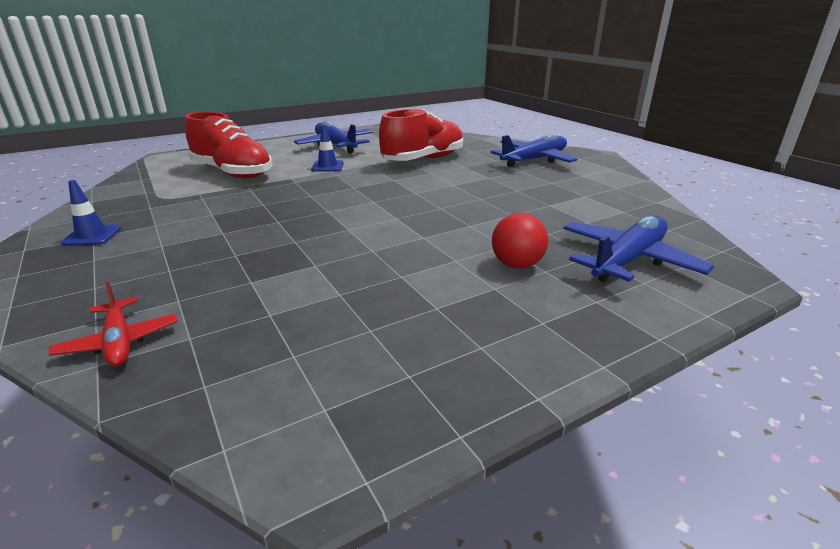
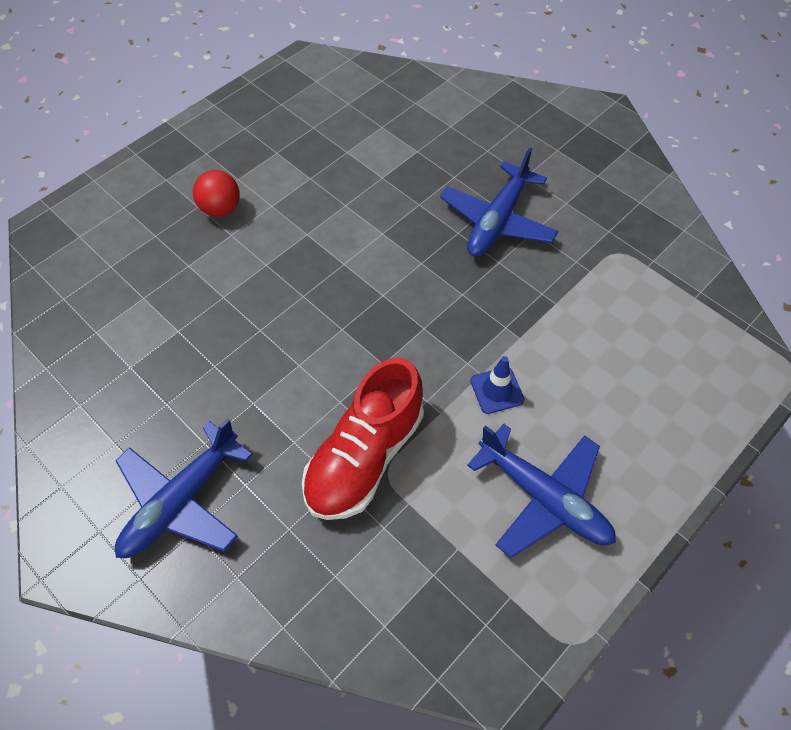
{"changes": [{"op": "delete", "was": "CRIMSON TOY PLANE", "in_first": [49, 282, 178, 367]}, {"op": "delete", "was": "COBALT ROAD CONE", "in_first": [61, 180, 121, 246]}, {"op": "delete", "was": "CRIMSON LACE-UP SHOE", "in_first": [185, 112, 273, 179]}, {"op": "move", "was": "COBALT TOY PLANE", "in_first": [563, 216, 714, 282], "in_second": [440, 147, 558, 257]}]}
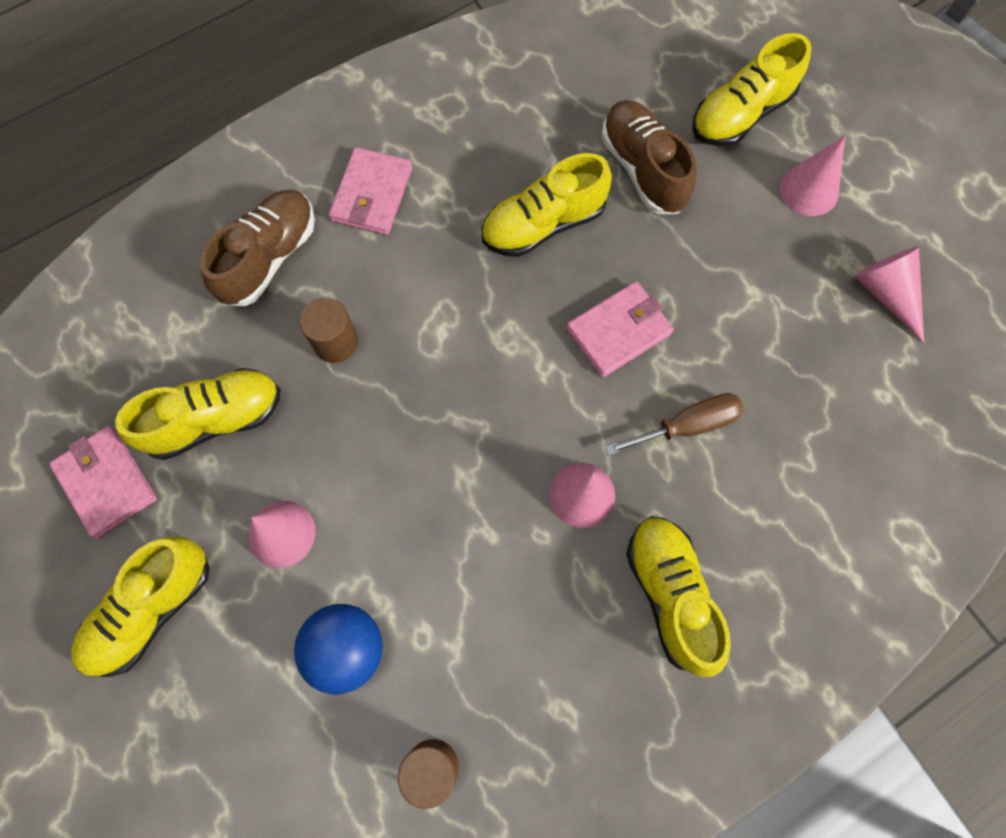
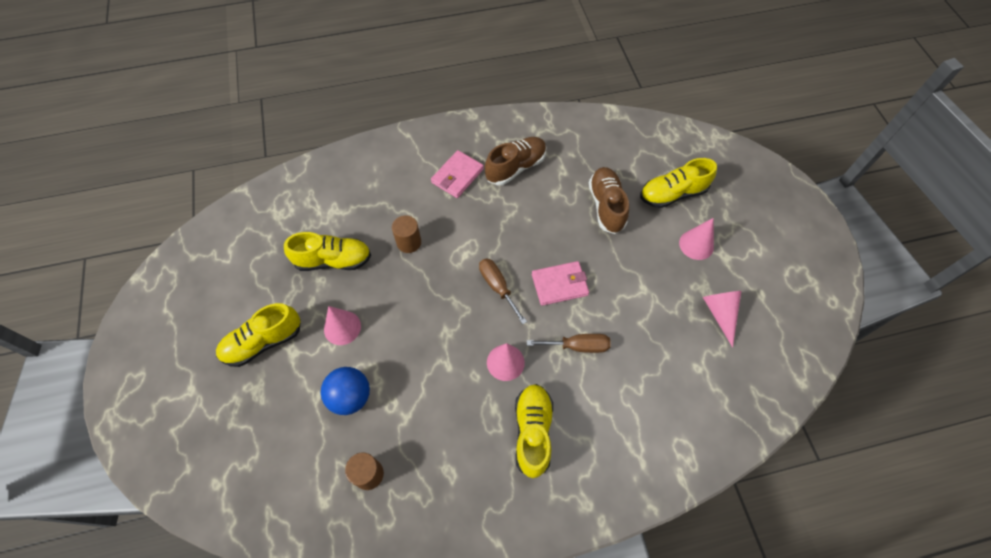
{"changes": [{"op": "delete", "was": "PINK CARD WALLET", "in_first": [49, 426, 157, 538]}, {"op": "delete", "was": "BRIGHT YELLOW LACE-UP SHOE", "in_first": [481, 153, 612, 257]}, {"op": "insert", "now": "RUSSET SCREWDRIVER", "in_second": [479, 259, 527, 324]}, {"op": "move", "was": "RUSSET LACE-UP SHOE", "in_first": [200, 189, 315, 306], "in_second": [485, 137, 546, 185]}]}
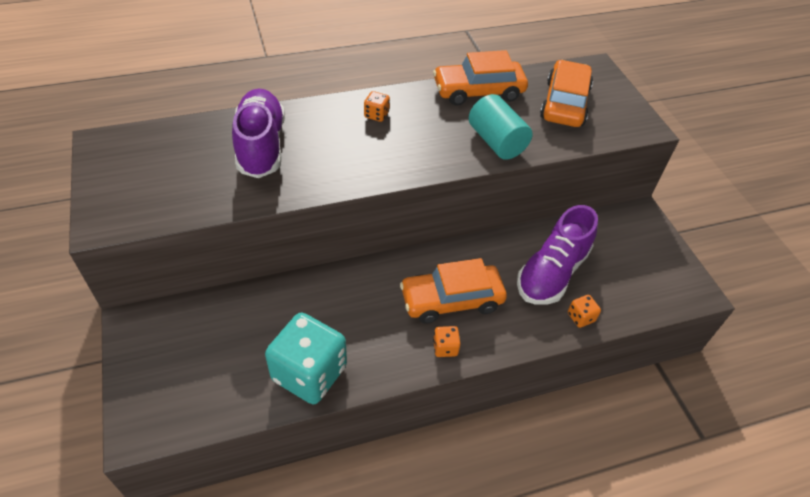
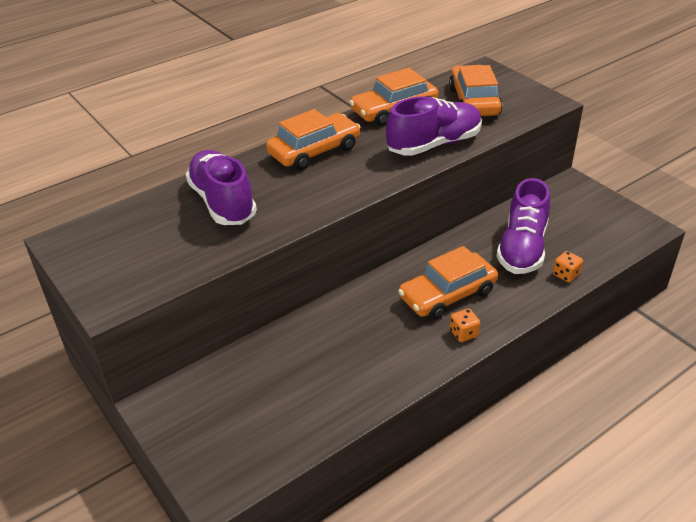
{"changes": [{"op": "delete", "was": "TURQUOISE DIE", "in_first": [265, 313, 347, 404]}, {"op": "replace", "was": "BRIGHT ORANGE DIE", "now": "BRIGHT ORANGE TOY CAR", "in_first": [364, 91, 390, 122], "in_second": [266, 109, 361, 170]}, {"op": "replace", "was": "TURQUOISE SOLID CYLINDER", "now": "ROYAL PURPLE LACE-UP SHOE", "in_first": [469, 94, 532, 160], "in_second": [386, 97, 482, 156]}]}
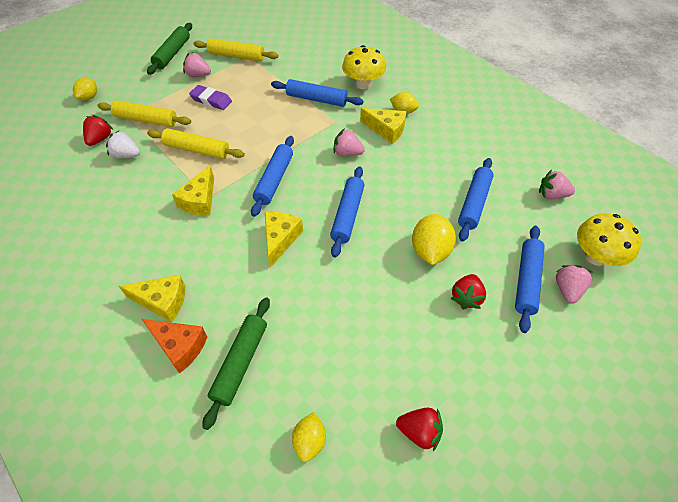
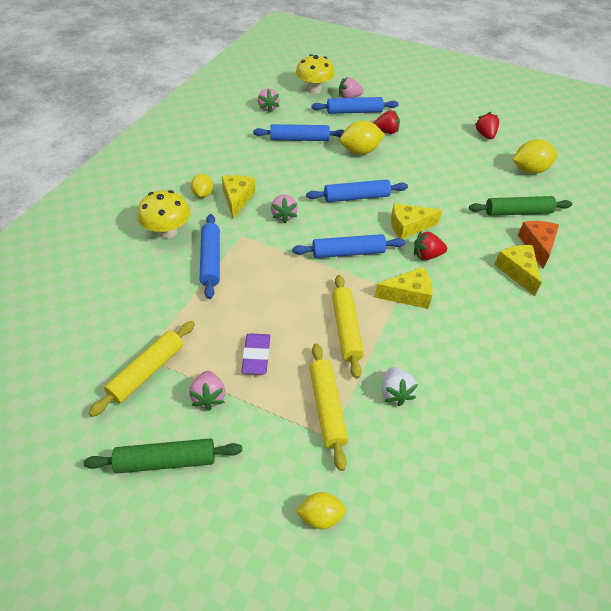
{"changes": [{"op": "move", "was": "CRIMSON TOY STRAWBERRY", "in_first": [83, 115, 113, 146], "in_second": [414, 231, 447, 260]}, {"op": "rotate", "was": "BRIGHT YELLOW PASTRY ROLLER", "in_first": [194, 38, 278, 61], "in_second": [89, 321, 195, 417], "clockwise": 45}, {"op": "resize", "was": "BRIGHT YELLOW TOY LEMON", "in_first": [292, 412, 326, 462], "in_second": [513, 139, 558, 174], "ratio": 1.61}]}
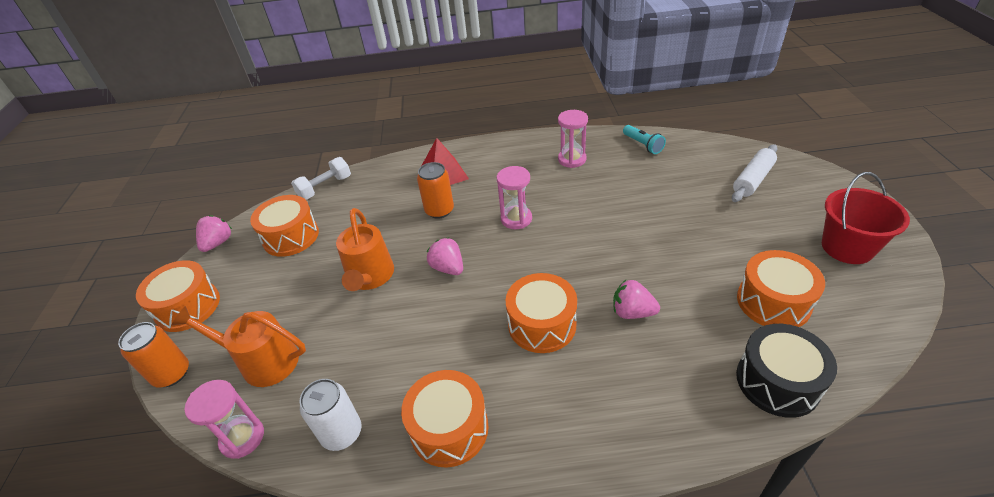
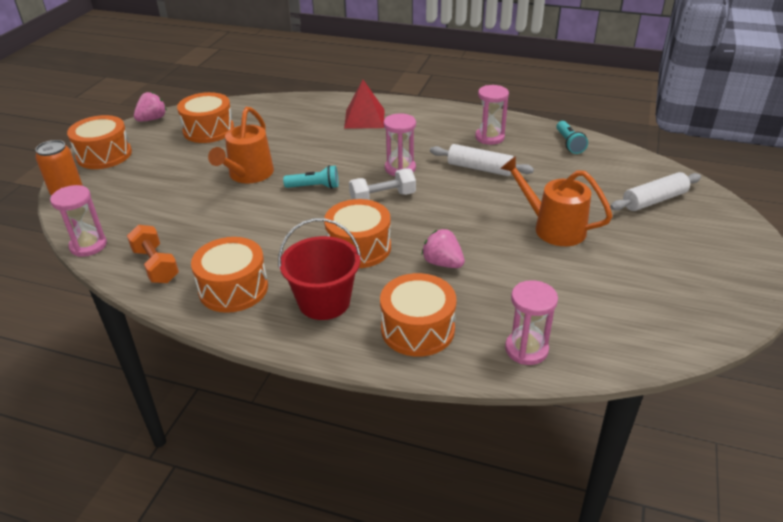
{"changes": [{"op": "delete", "was": "BRIGHT ORANGE TIN", "in_first": [417, 162, 454, 219]}, {"op": "insert", "now": "SNOW-WHITE PASTRY ROLLER", "in_second": [430, 144, 534, 176]}, {"op": "move", "was": "BRIGHT ORANGE WATERING POT", "in_first": [171, 306, 306, 387], "in_second": [500, 156, 613, 246]}, {"op": "move", "was": "SNOW-WHITE DUMBBELL", "in_first": [291, 157, 351, 200], "in_second": [349, 169, 416, 200]}, {"op": "move", "was": "BRIGHT ORANGE DRUM", "in_first": [737, 250, 825, 327], "in_second": [380, 273, 457, 357]}, {"op": "move", "was": "CRIMSON SAND BUCKET", "in_first": [822, 172, 910, 264], "in_second": [278, 218, 361, 320]}, {"op": "replace", "was": "SNOW-WHITE TIN", "now": "BRIGHT ORANGE DUMBBELL", "in_first": [300, 379, 362, 451], "in_second": [127, 225, 179, 283]}, {"op": "replace", "was": "PINK TOY STRAWBERRY", "now": "TURQUOISE POCKET TORCH", "in_first": [427, 237, 463, 275], "in_second": [283, 165, 339, 189]}, {"op": "replace", "was": "BLACK DRUM", "now": "PINK SAND TIMER", "in_first": [736, 324, 837, 418], "in_second": [505, 280, 558, 365]}]}
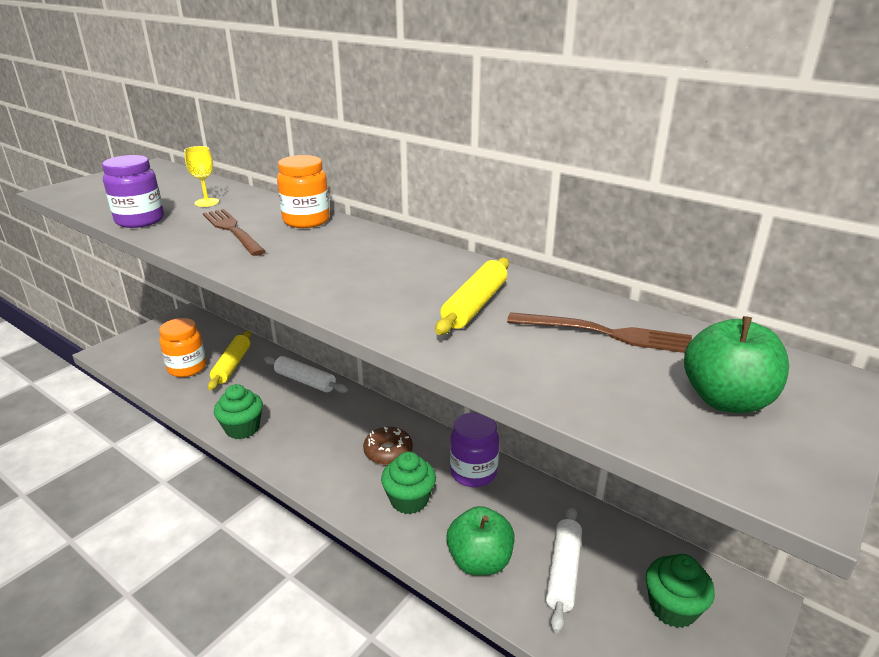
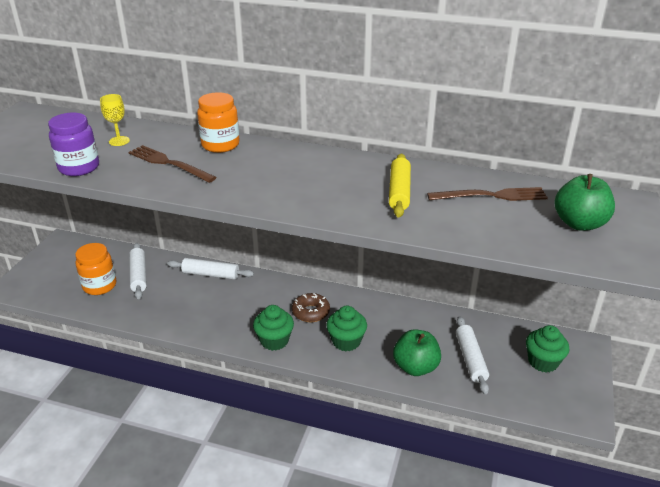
{"changes": [{"op": "delete", "was": "ROYAL PURPLE JAR", "in_first": [450, 412, 499, 487]}, {"op": "move", "was": "LEAF-GREEN CUPCAKE", "in_first": [214, 384, 263, 439], "in_second": [253, 305, 294, 351]}, {"op": "recolor", "was": "BRIGHT YELLOW PASTRY ROLLER", "now": "SNOW-WHITE PASTRY ROLLER", "in_first": [208, 330, 251, 391], "in_second": [129, 243, 147, 299]}]}
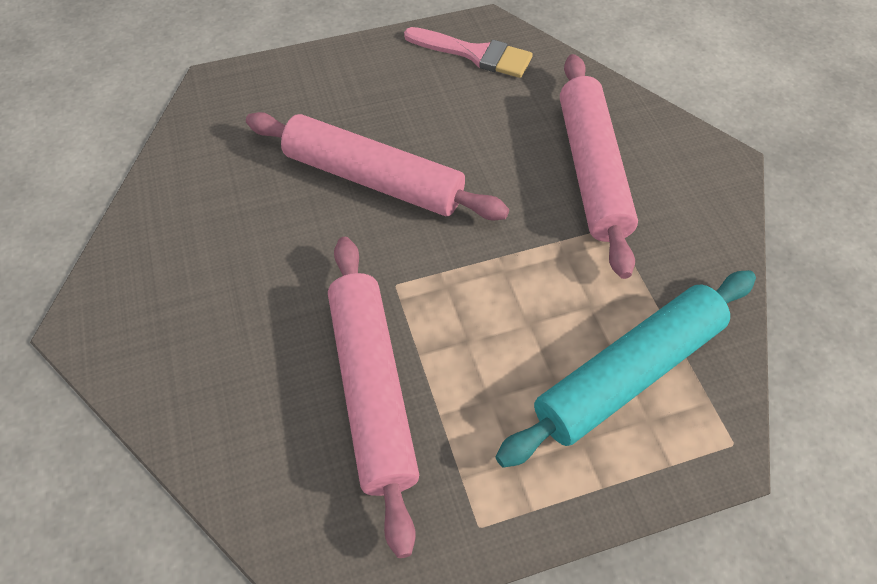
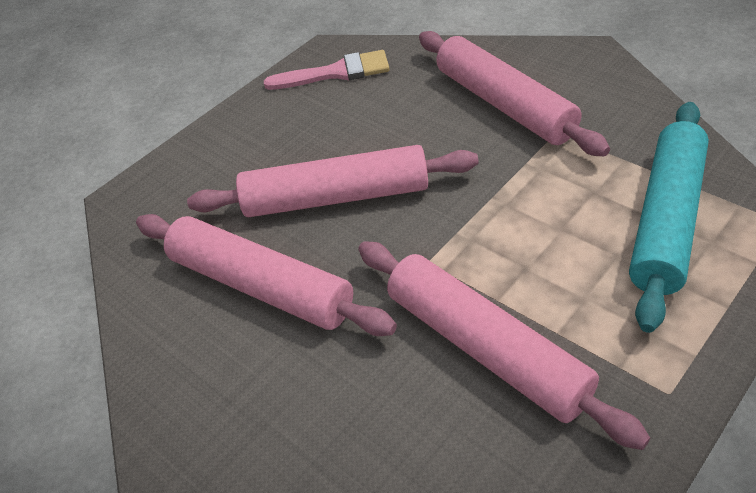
{"changes": [{"op": "insert", "now": "PINK PASTRY ROLLER", "in_second": [136, 214, 397, 336]}]}
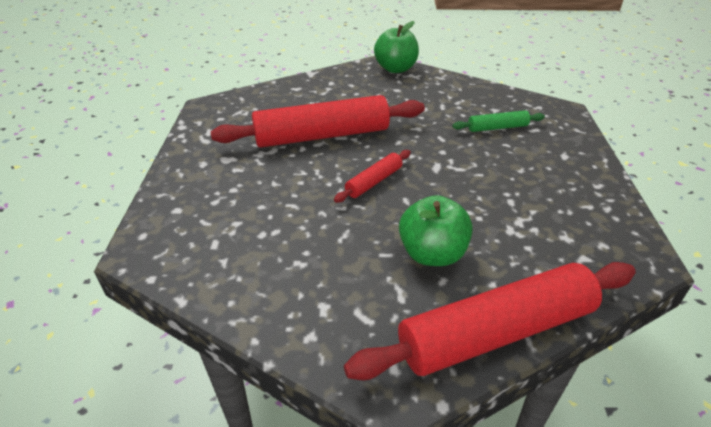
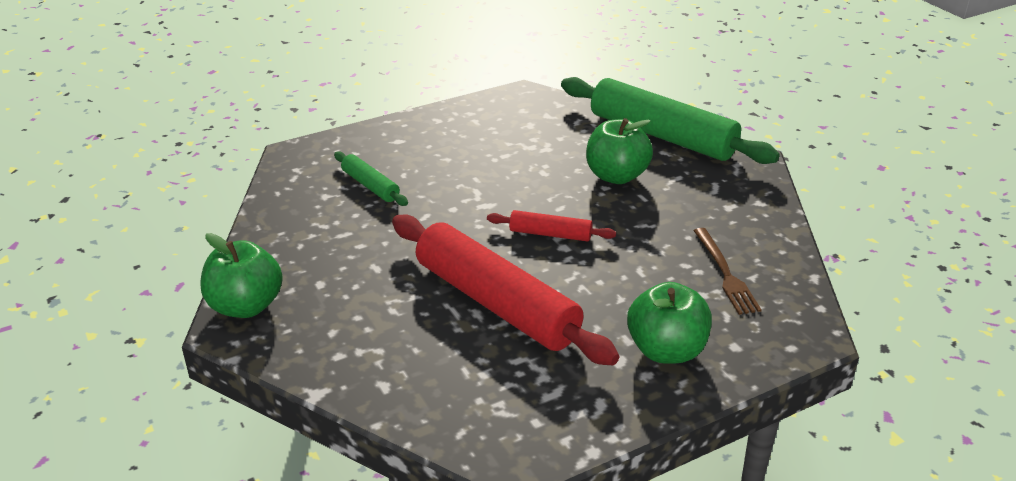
{"changes": [{"op": "insert", "now": "LEAF-GREEN APPLE", "in_second": [627, 282, 712, 364]}, {"op": "insert", "now": "RUSSET FORK", "in_second": [693, 228, 762, 315]}, {"op": "recolor", "was": "CRIMSON PASTRY ROLLER", "now": "LEAF-GREEN PASTRY ROLLER", "in_first": [344, 262, 636, 380], "in_second": [561, 77, 780, 164]}]}
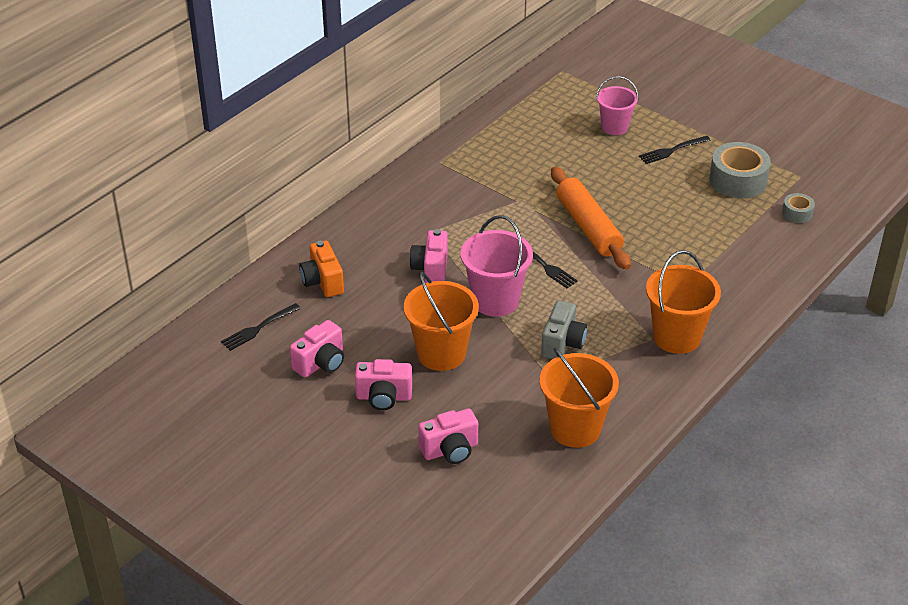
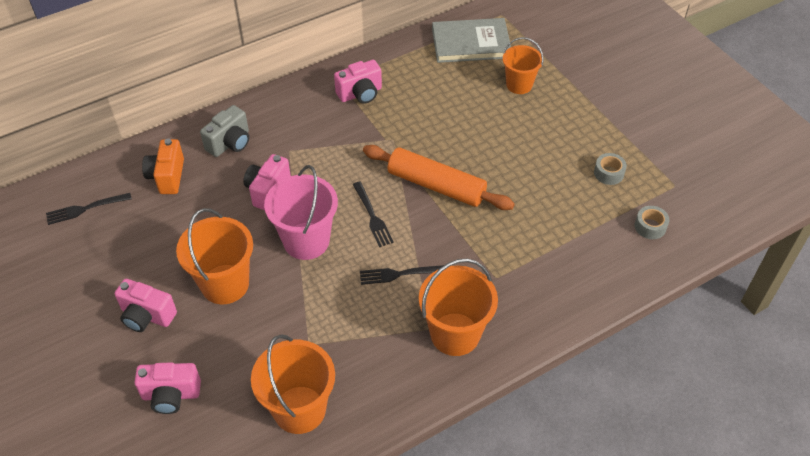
{"changes": [{"op": "insert", "now": "ASH-GREY HARDBACK", "in_second": [432, 18, 511, 63]}, {"op": "move", "was": "PINK PHOTO CAMERA", "in_first": [290, 320, 344, 378], "in_second": [334, 60, 382, 104]}, {"op": "move", "was": "ASH-GREY PHOTO CAMERA", "in_first": [541, 300, 587, 359], "in_second": [200, 105, 249, 157]}, {"op": "move", "was": "BLACK FORK", "in_first": [639, 136, 711, 164], "in_second": [360, 265, 444, 285]}, {"op": "recolor", "was": "PINK SAND BUCKET", "now": "BRIGHT ORANGE SAND BUCKET", "in_first": [596, 76, 638, 135], "in_second": [503, 37, 544, 94]}, {"op": "rotate", "was": "BRIGHT ORANGE PASTRY ROLLER", "in_first": [551, 167, 631, 270], "in_second": [363, 145, 515, 210], "clockwise": -60}, {"op": "resize", "was": "ASH-GREY STICKY TAPE", "in_first": [709, 142, 771, 198], "in_second": [594, 153, 627, 185], "ratio": 0.51}]}
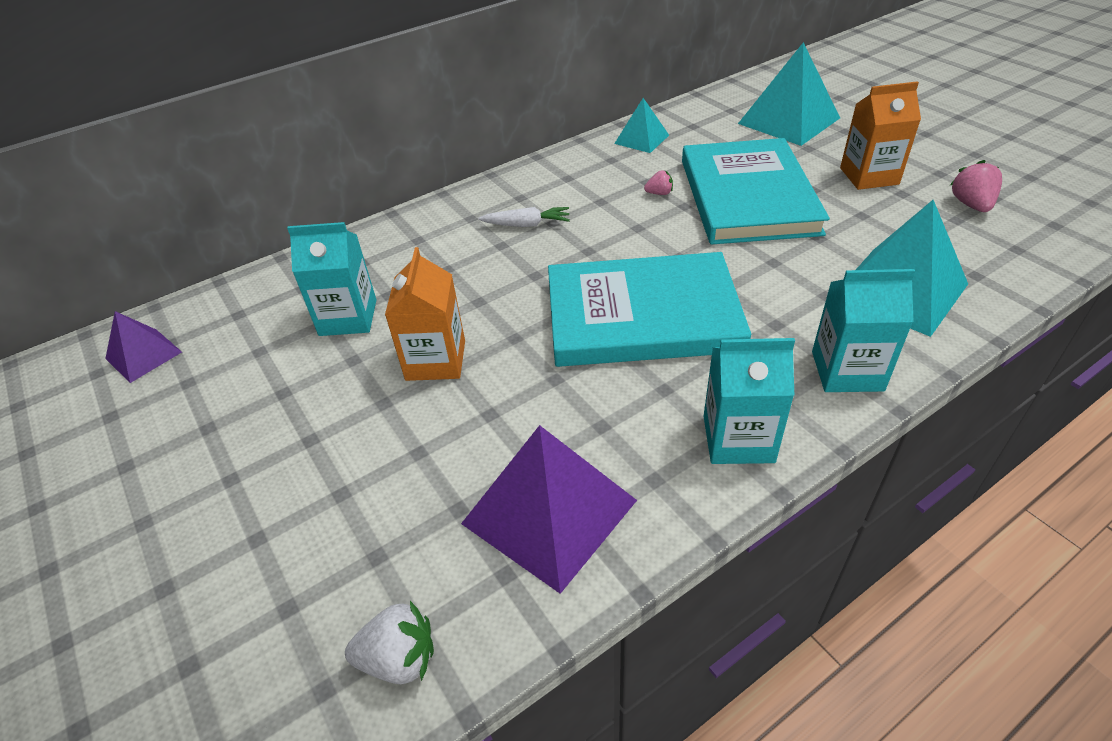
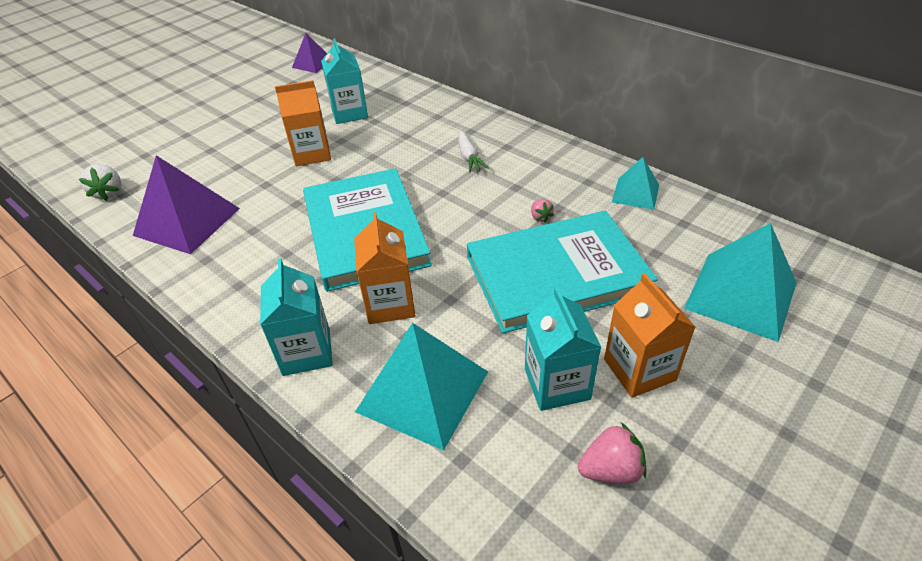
{"changes": [{"op": "insert", "now": "BRIGHT ORANGE JUICE CARTON", "in_second": [354, 212, 416, 324]}, {"op": "move", "was": "TURQUOISE JUICE CARTON", "in_first": [704, 338, 795, 464], "in_second": [525, 287, 601, 411]}]}
